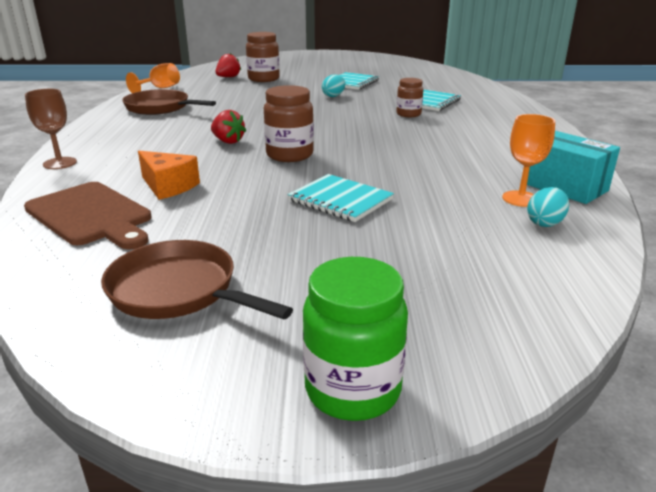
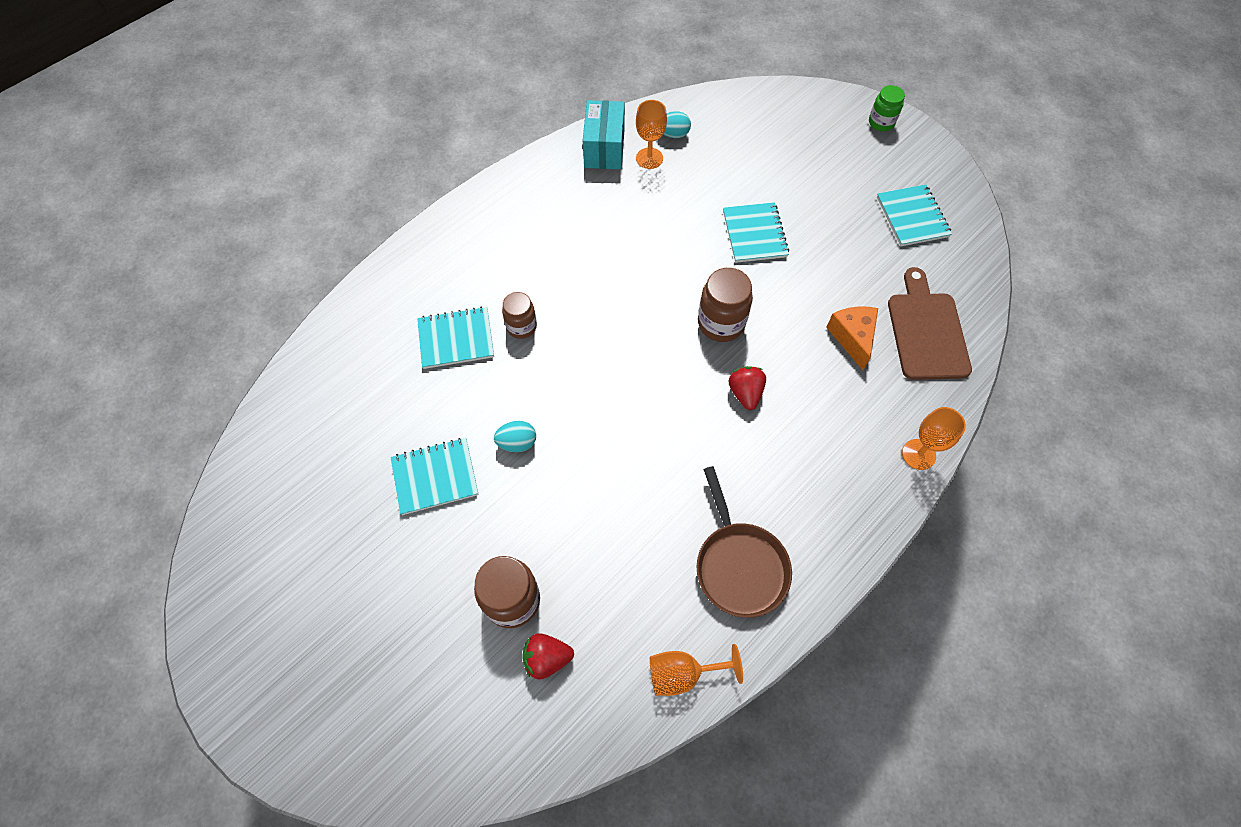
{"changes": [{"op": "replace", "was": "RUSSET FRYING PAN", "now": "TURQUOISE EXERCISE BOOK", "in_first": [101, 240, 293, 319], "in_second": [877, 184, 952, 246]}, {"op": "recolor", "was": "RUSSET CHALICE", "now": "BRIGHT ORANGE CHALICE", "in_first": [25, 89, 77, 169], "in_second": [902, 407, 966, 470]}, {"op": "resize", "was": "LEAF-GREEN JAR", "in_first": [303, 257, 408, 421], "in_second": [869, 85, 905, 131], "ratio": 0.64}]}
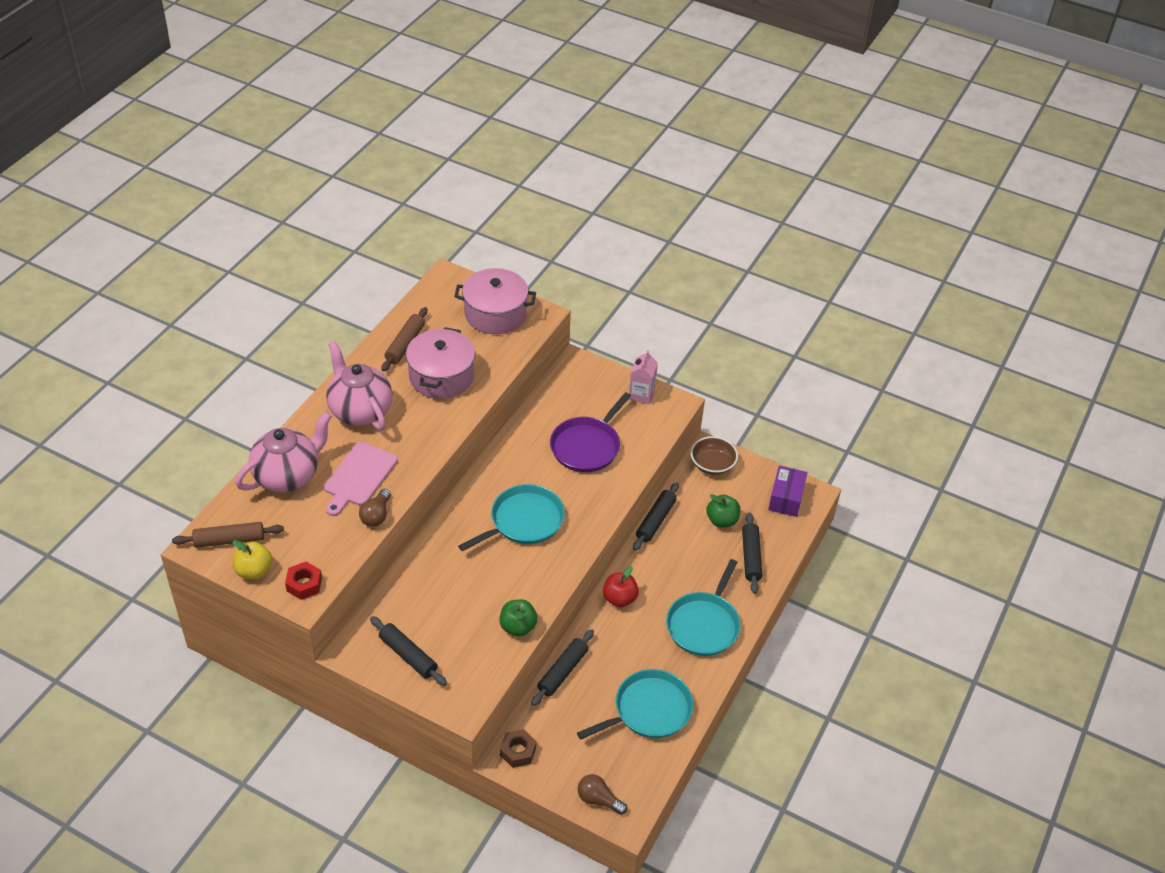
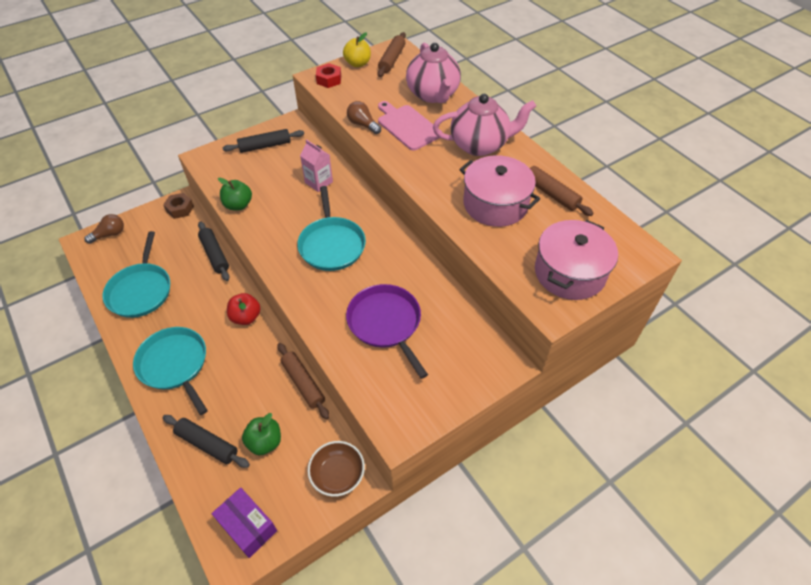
{"changes": [{"op": "move", "was": "PINK JUICE CARTON", "in_first": [629, 350, 658, 404], "in_second": [300, 139, 333, 192]}, {"op": "recolor", "was": "BLACK PASTRY ROLLER", "now": "RUSSET PASTRY ROLLER", "in_first": [633, 482, 679, 551], "in_second": [277, 343, 329, 419]}]}
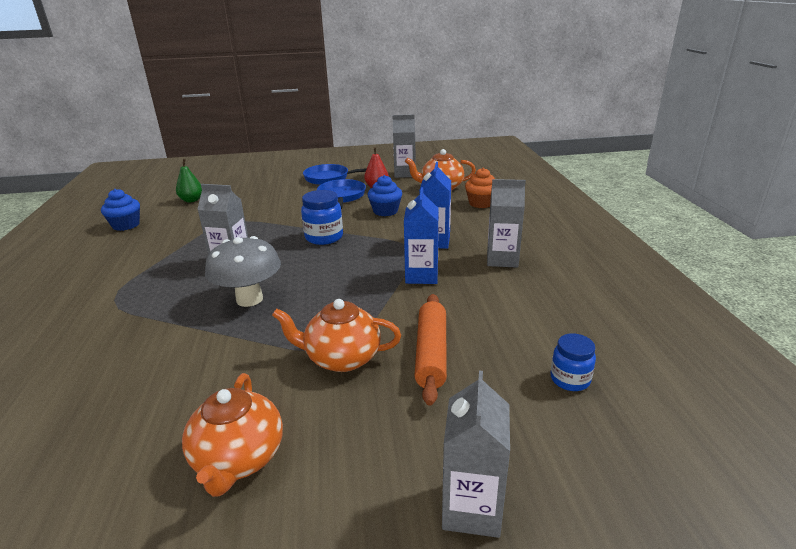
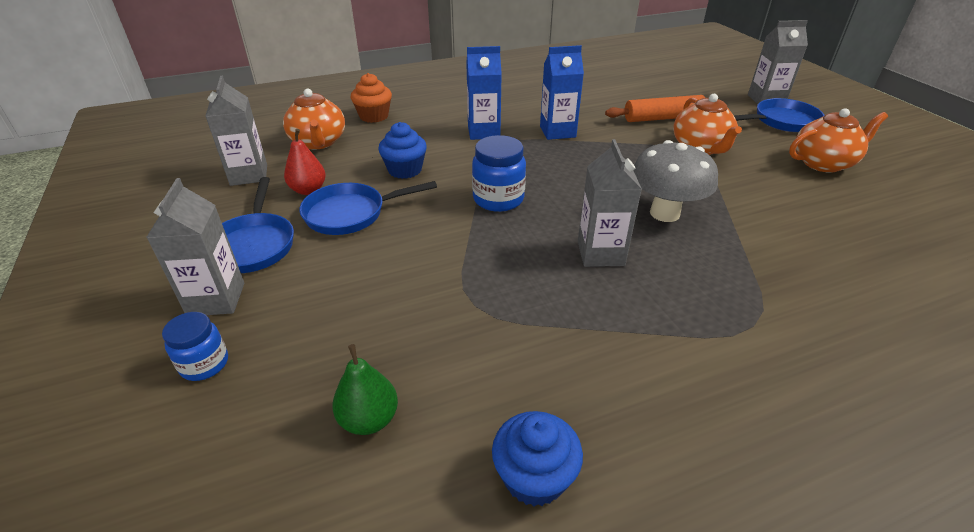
{"changes": [{"op": "insert", "now": "COBALT FRYING PAN", "in_second": [734, 98, 825, 132]}, {"op": "move", "was": "ASH-GREY JUICE CARTON", "in_first": [487, 179, 526, 268], "in_second": [147, 178, 244, 315]}, {"op": "move", "was": "COBALT JAR", "in_first": [550, 333, 596, 391], "in_second": [162, 312, 228, 381]}]}
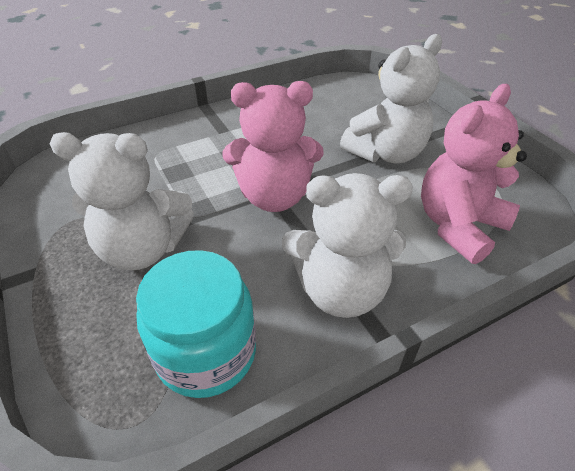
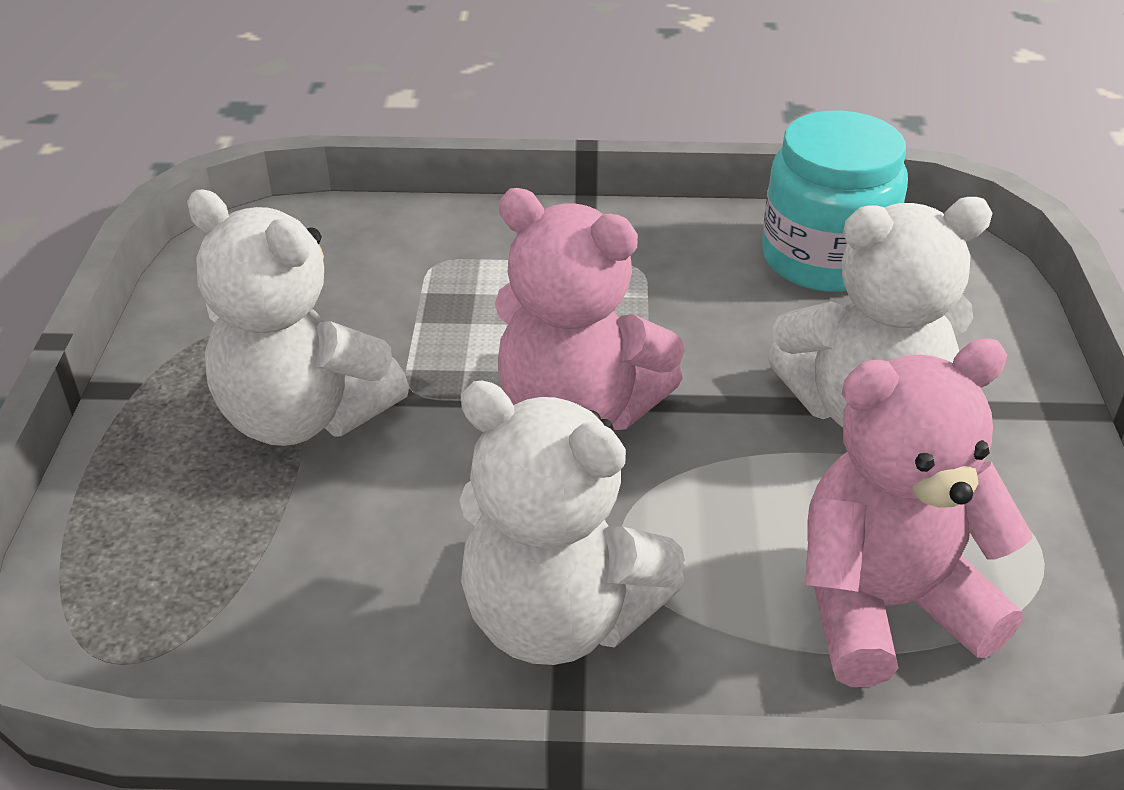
{"changes": [{"op": "move", "was": "TURQUOISE JAR", "in_first": [136, 250, 256, 398], "in_second": [762, 110, 908, 292]}]}
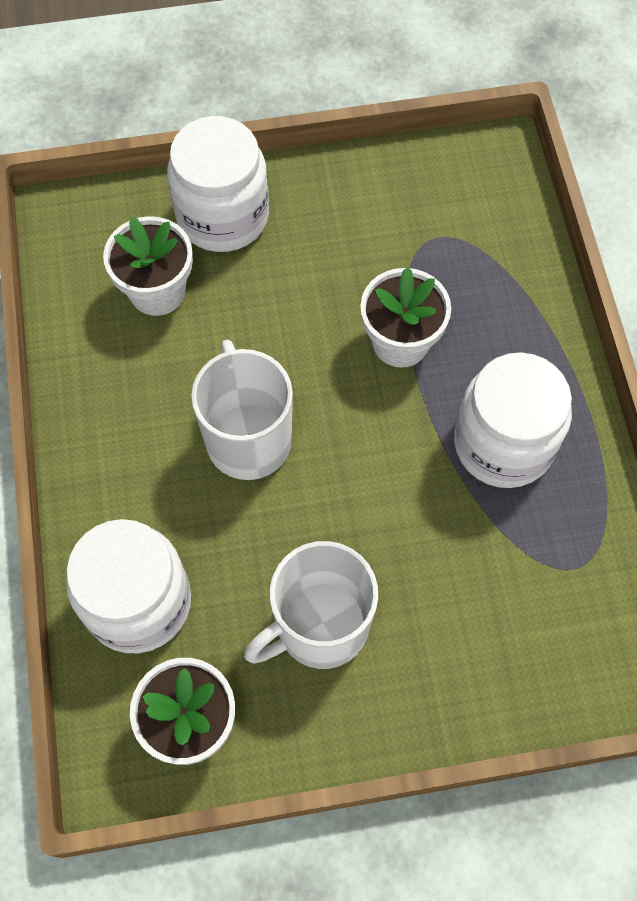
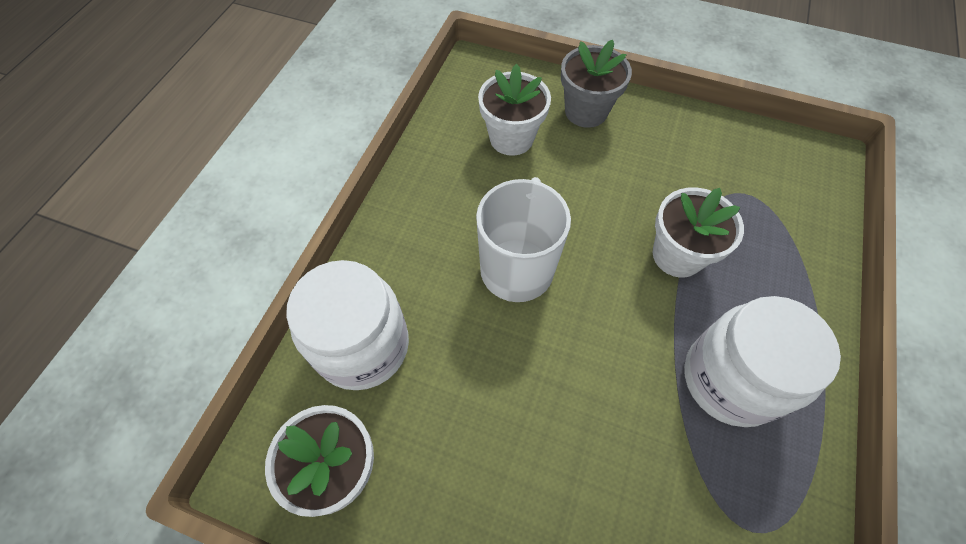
{"changes": [{"op": "delete", "was": "SNOW-WHITE TEA MUG", "in_first": [244, 541, 378, 669]}, {"op": "replace", "was": "SNOW-WHITE JAR", "now": "ASH-GREY FLOWER POT", "in_first": [167, 116, 269, 252], "in_second": [561, 40, 632, 128]}]}
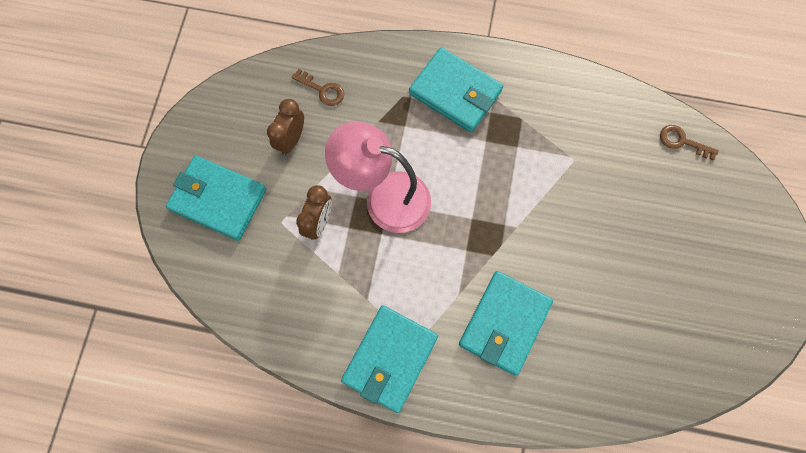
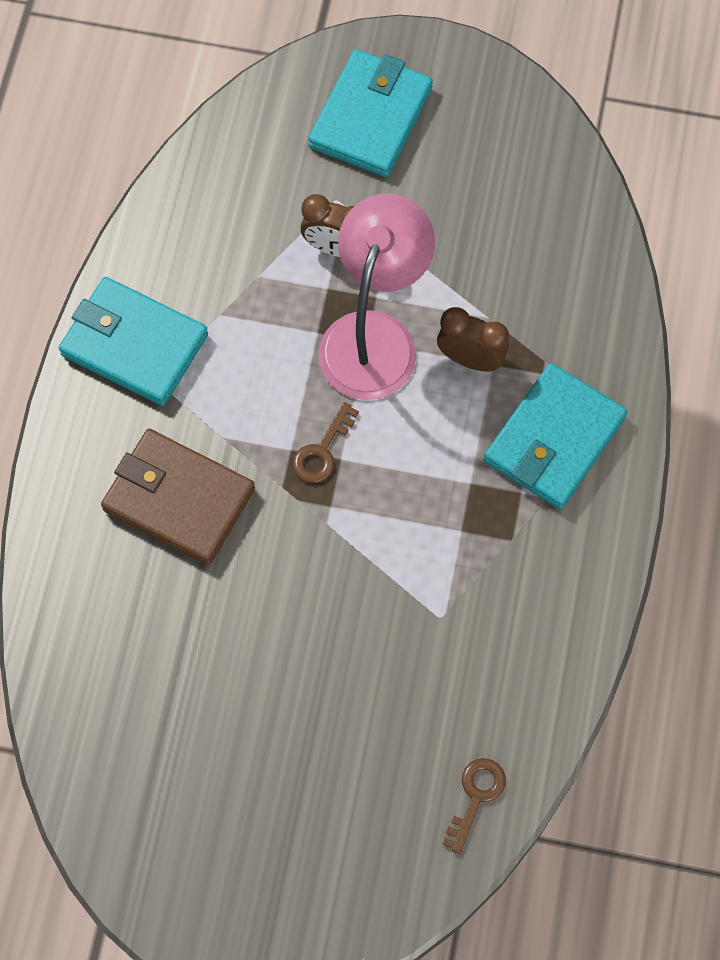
{"changes": [{"op": "move", "was": "RUSSET BEDSIDE CLOCK", "in_first": [267, 99, 304, 155], "in_second": [437, 307, 509, 372]}, {"op": "move", "was": "RUSSET LATCHKEY", "in_first": [292, 69, 344, 106], "in_second": [293, 402, 359, 483]}, {"op": "recolor", "was": "TURQUOISE CARD WALLET", "now": "RUSSET CARD WALLET", "in_first": [459, 271, 553, 376], "in_second": [101, 429, 255, 565]}]}
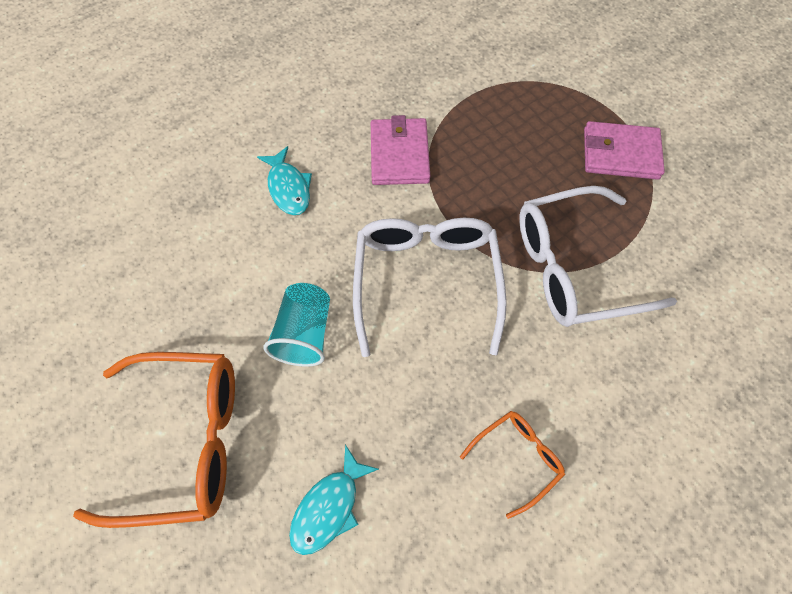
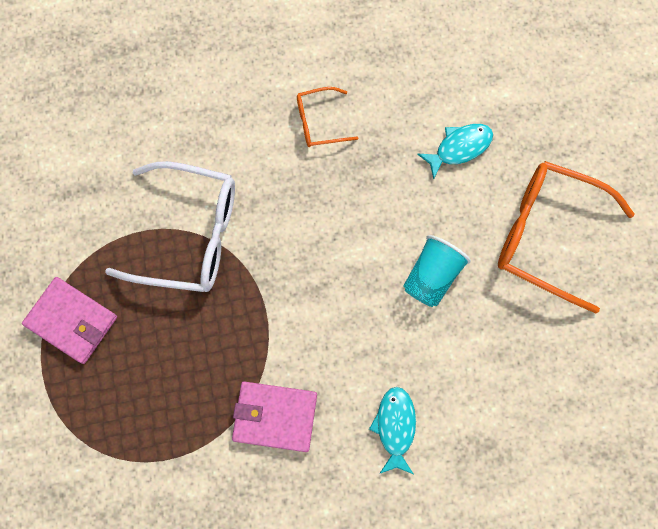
{"changes": [{"op": "delete", "was": "SNOW-WHITE GLASSES", "in_first": [353, 218, 507, 357]}, {"op": "rotate", "was": "PINK CARD WALLET", "in_first": [371, 115, 430, 185], "in_second": [232, 381, 317, 452], "clockwise": 75}]}
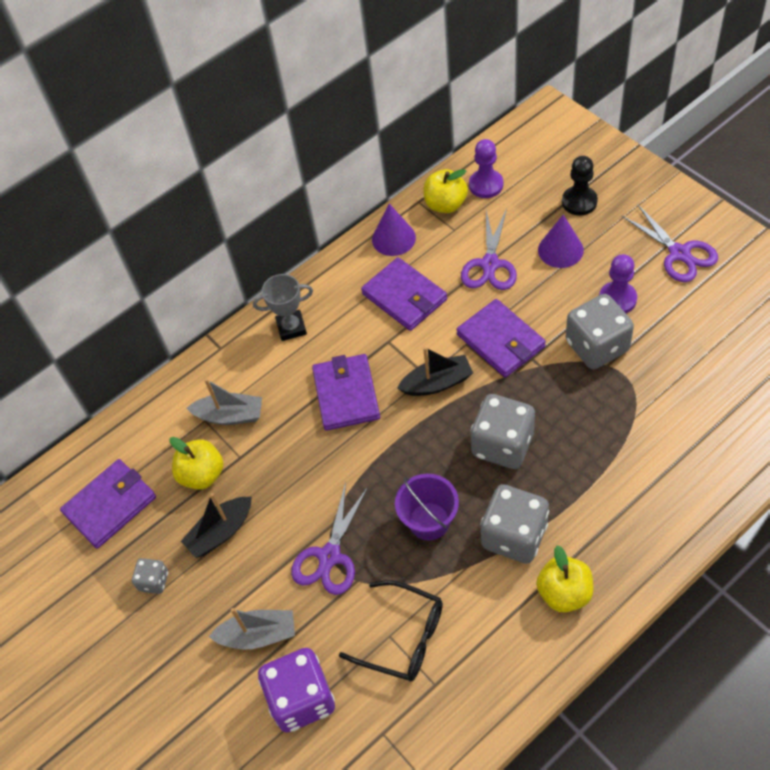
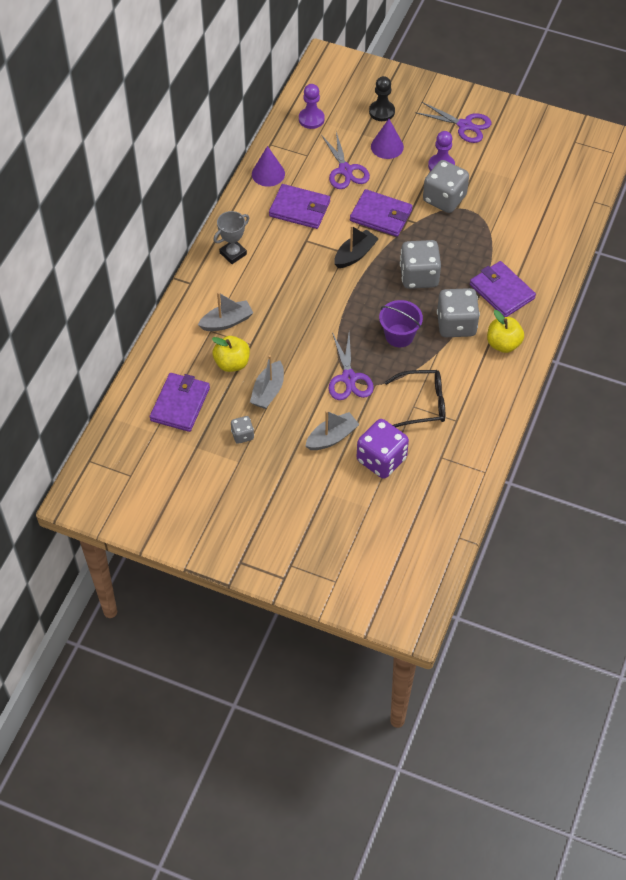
{"changes": [{"op": "delete", "was": "BRIGHT YELLOW APPLE", "in_first": [423, 169, 468, 213]}, {"op": "move", "was": "ROYAL PURPLE CARD WALLET", "in_first": [312, 354, 380, 431], "in_second": [470, 261, 536, 317]}, {"op": "recolor", "was": "BLACK TOY BOAT", "now": "ASH-GREY TOY BOAT", "in_first": [181, 493, 252, 558], "in_second": [250, 355, 284, 409]}]}
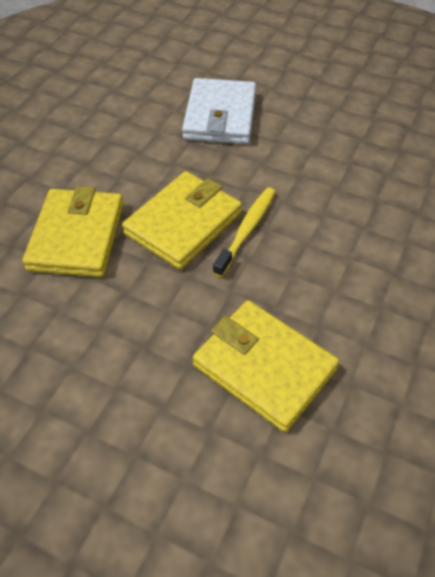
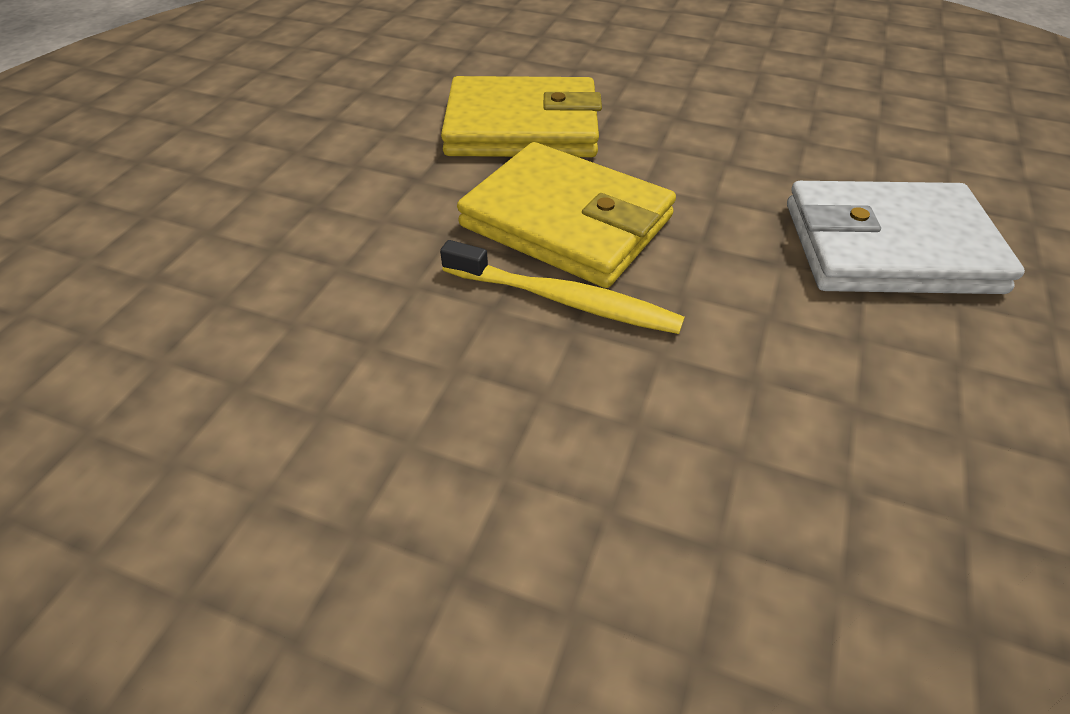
{"changes": [{"op": "delete", "was": "BRIGHT YELLOW CARD WALLET", "in_first": [193, 300, 339, 432]}]}
